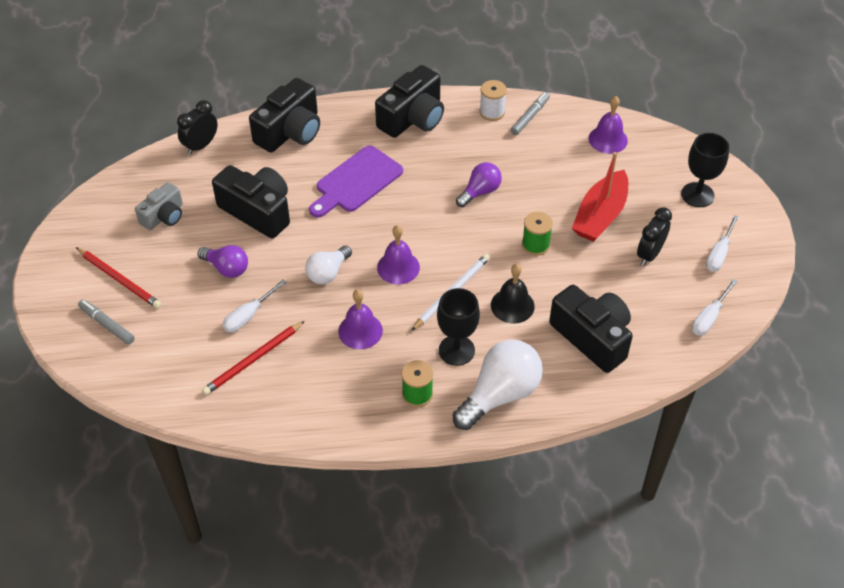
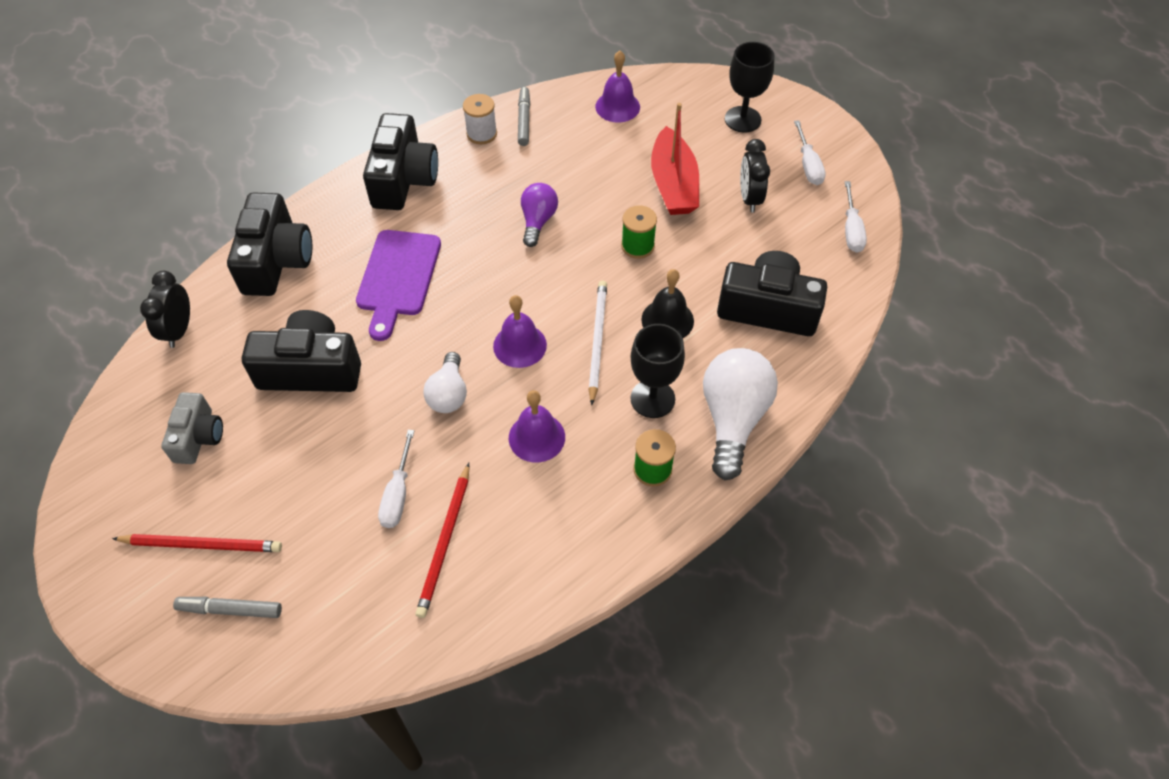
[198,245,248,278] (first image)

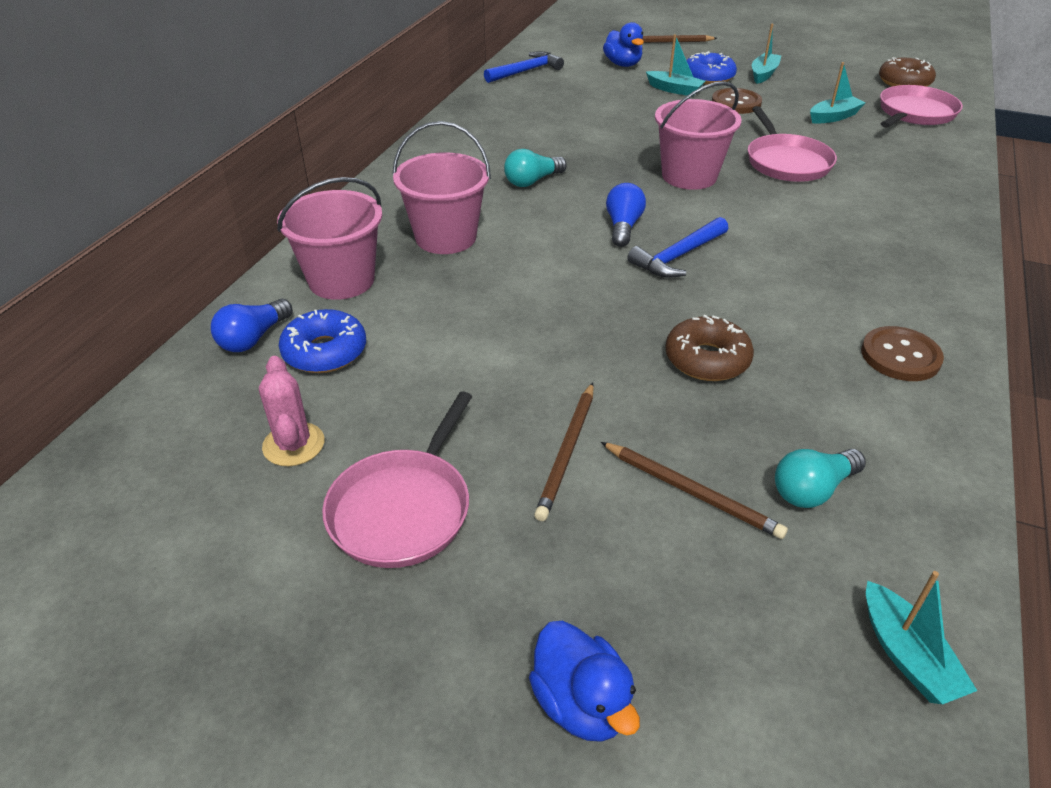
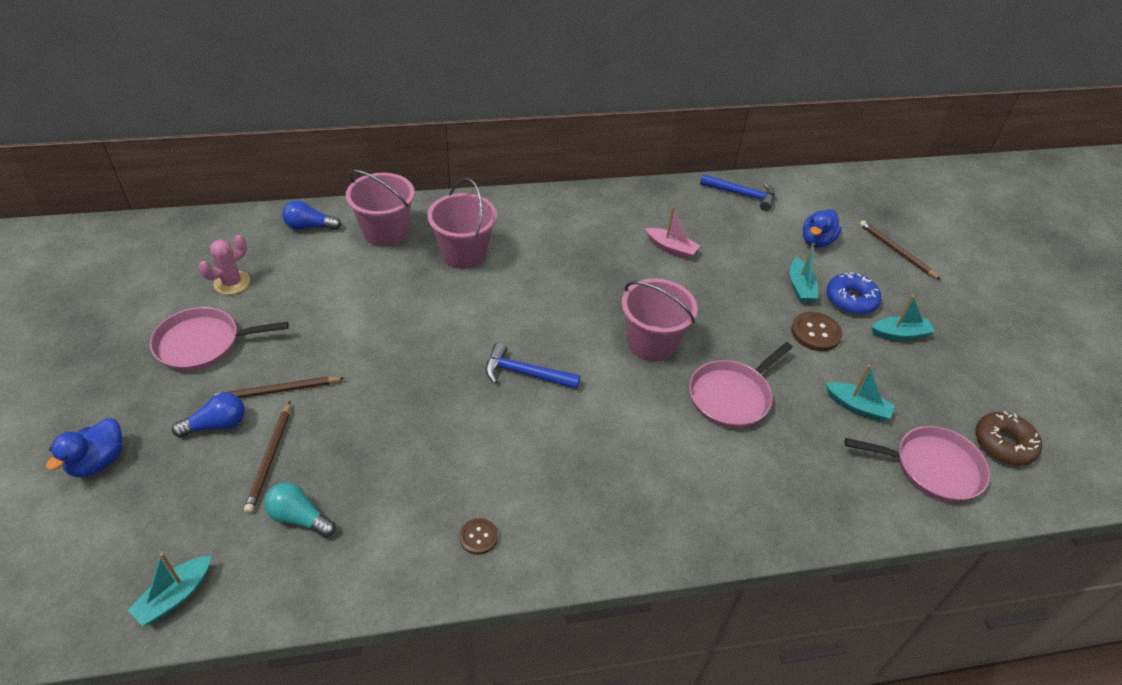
[279,309,366,373] (first image)
[504,149,567,187] (first image)
[172,393,245,437]
[665,315,754,381] (first image)
[459,518,498,555]
[645,206,700,259]

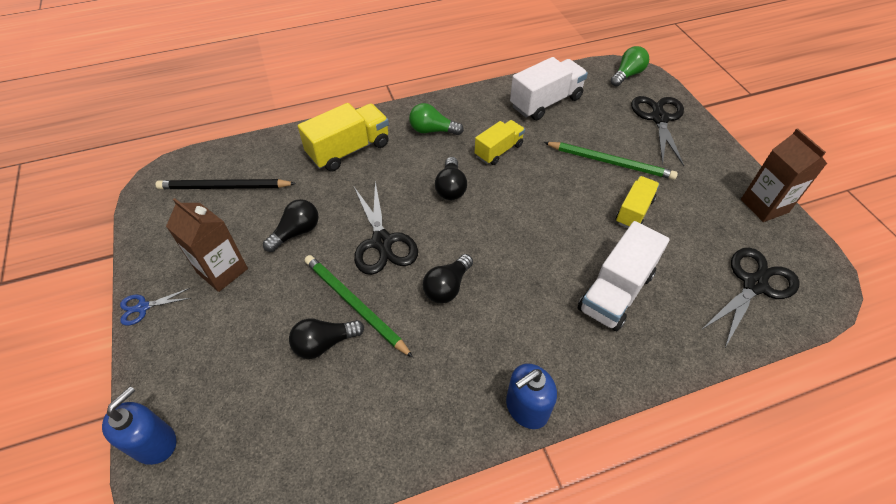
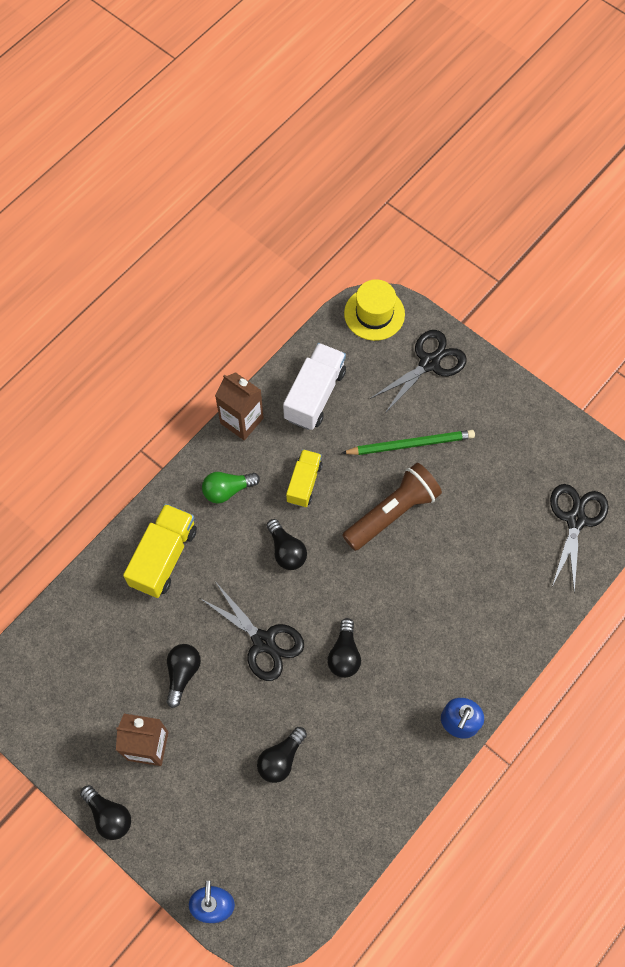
[80,785,131,840]
[156,179,296,189] (first image)
[305,255,413,358] (first image)
[578,221,670,331] (first image)
[344,279,405,341]
[615,176,659,228] (first image)
[370,330,467,413]
[215,372,264,440]
[342,463,442,551]

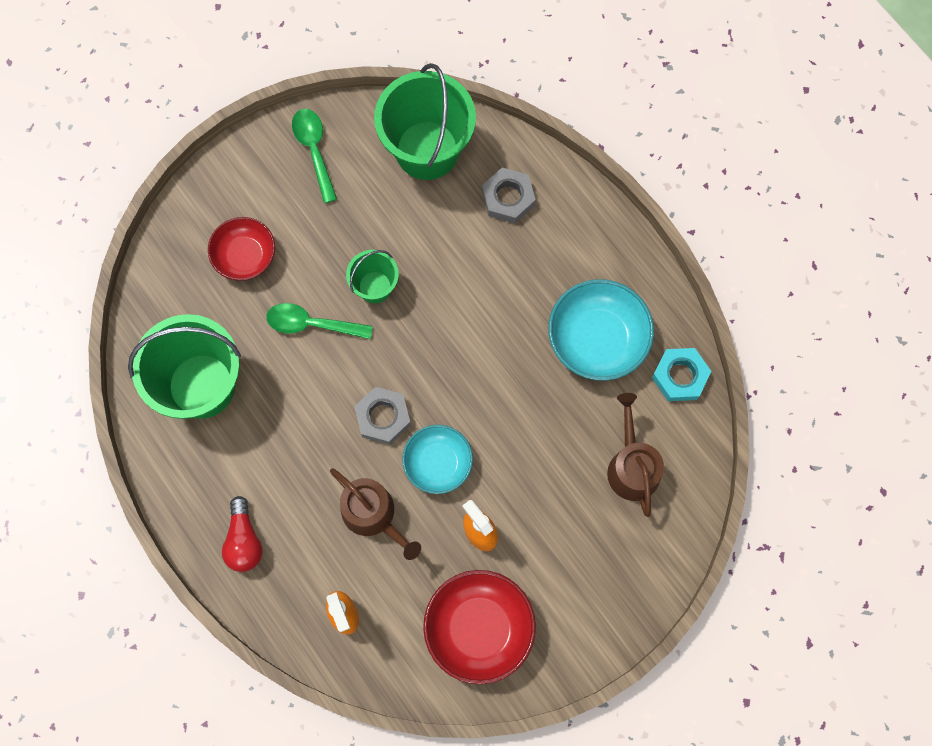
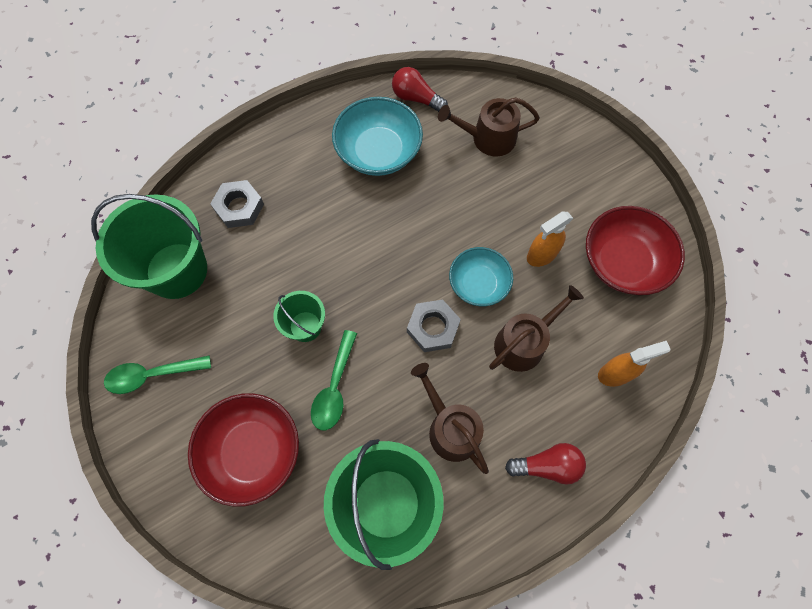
[188,393,299,507]
[392,67,448,112]
[411,363,489,474]

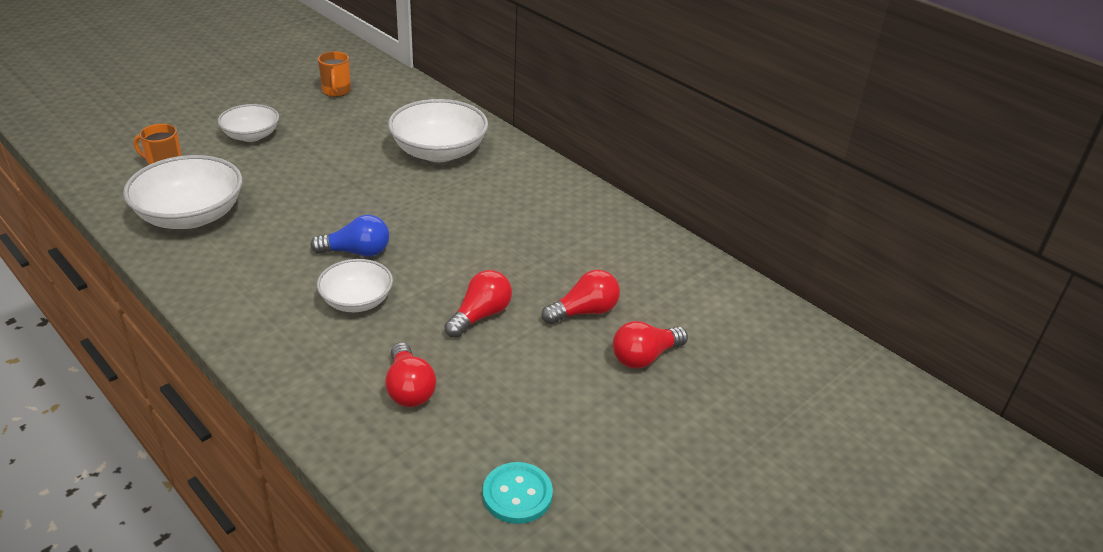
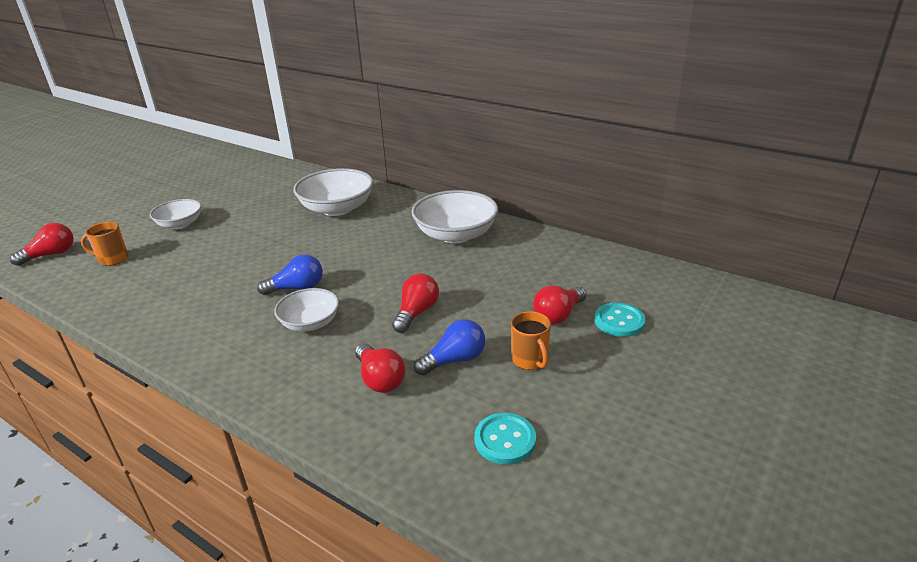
[412,190,498,243]
[511,311,551,370]
[10,223,74,266]
[414,319,485,376]
[594,302,646,337]

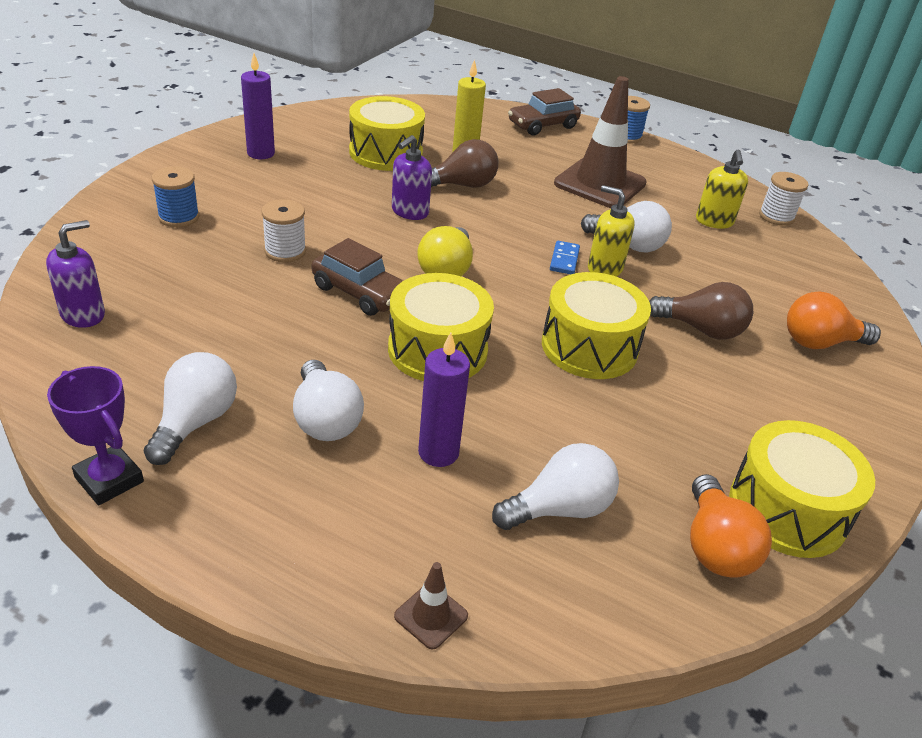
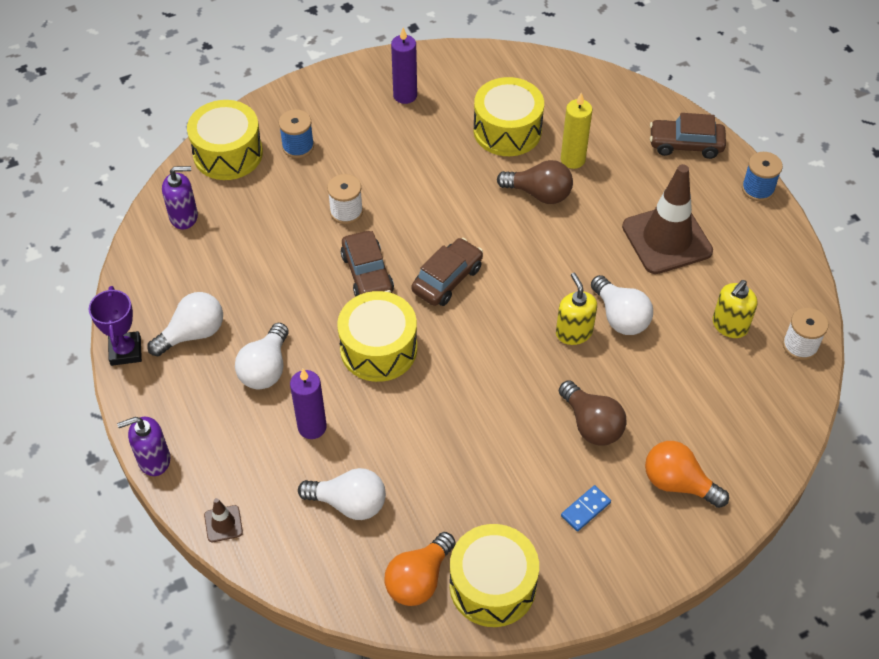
[117,417,170,476]
[412,238,483,306]
[187,100,263,180]
[561,485,611,531]

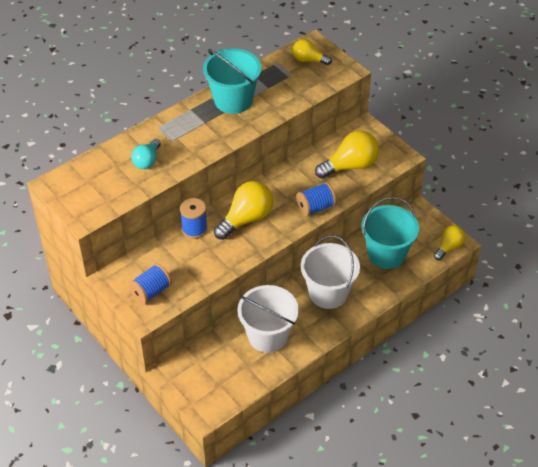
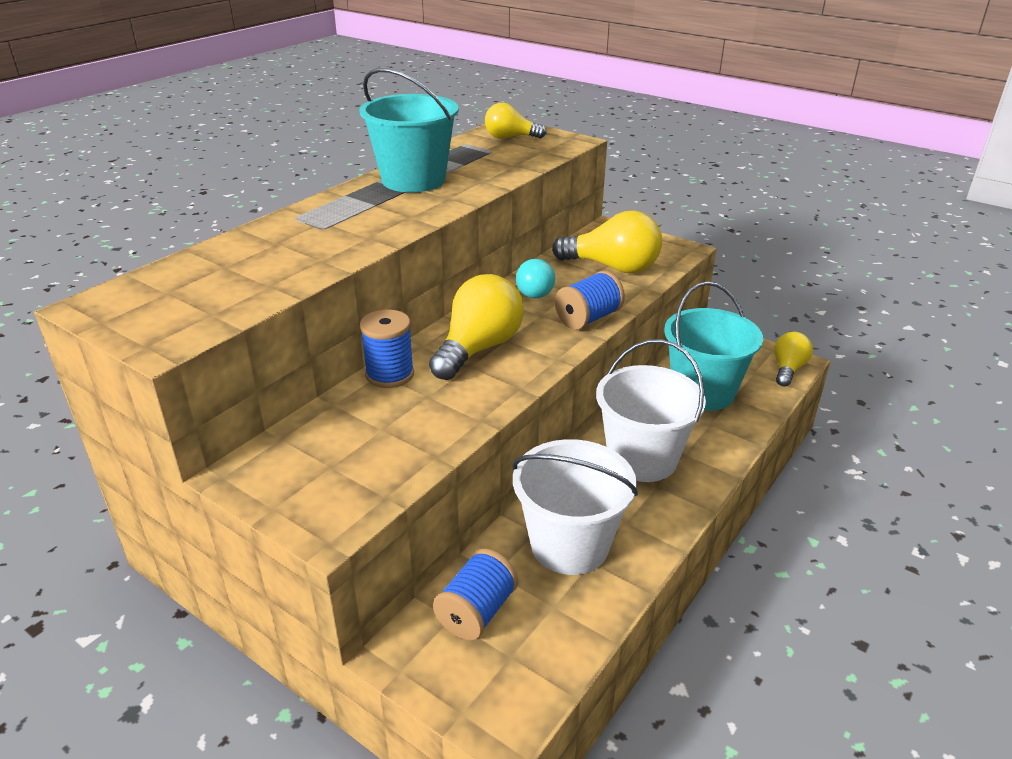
[433,549,518,640]
[516,259,555,298]
[552,211,662,274]

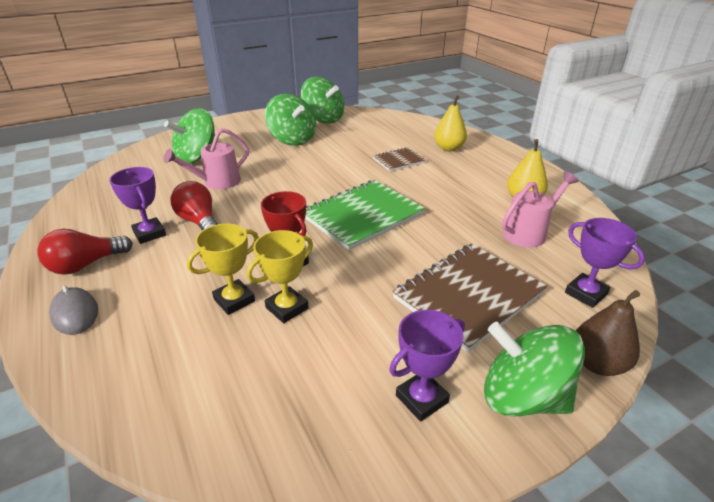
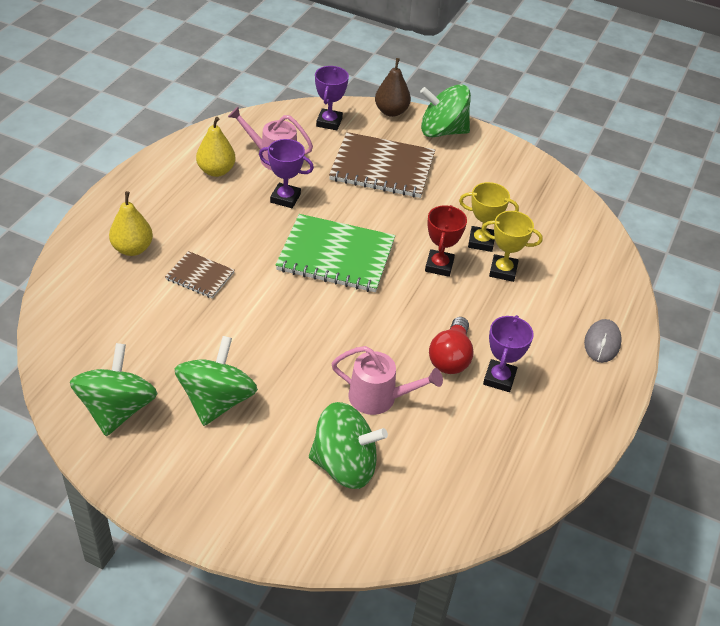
[38,229,133,275] (first image)
[259,139,314,208]
[420,84,471,137]

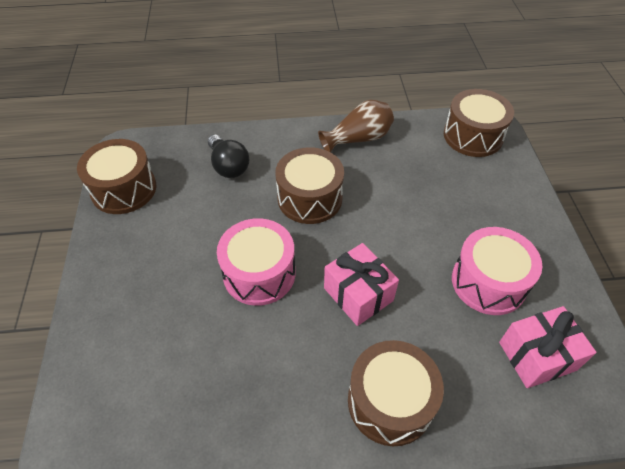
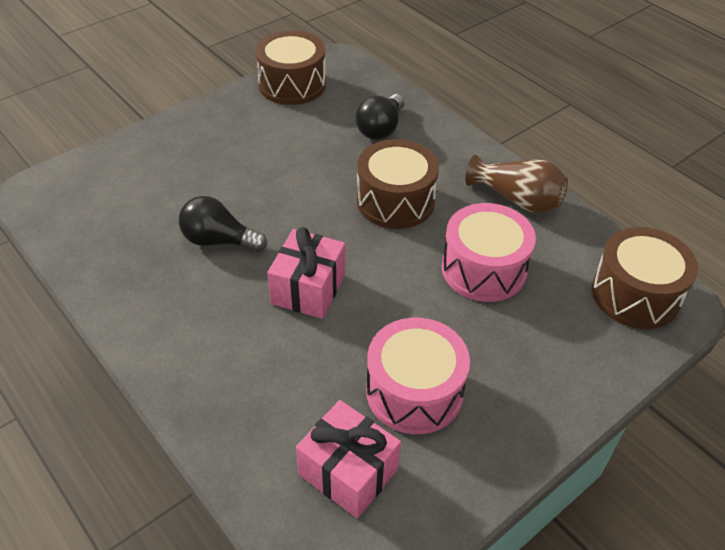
[442,203,536,302]
[348,340,444,446] (first image)
[179,196,267,252]

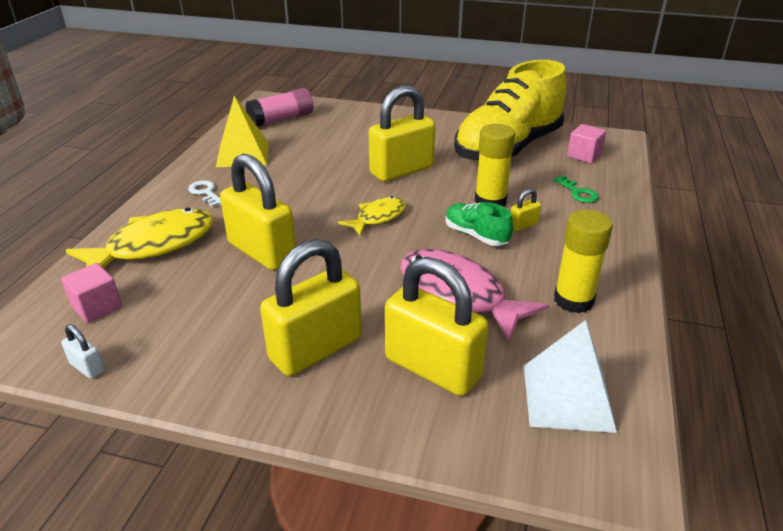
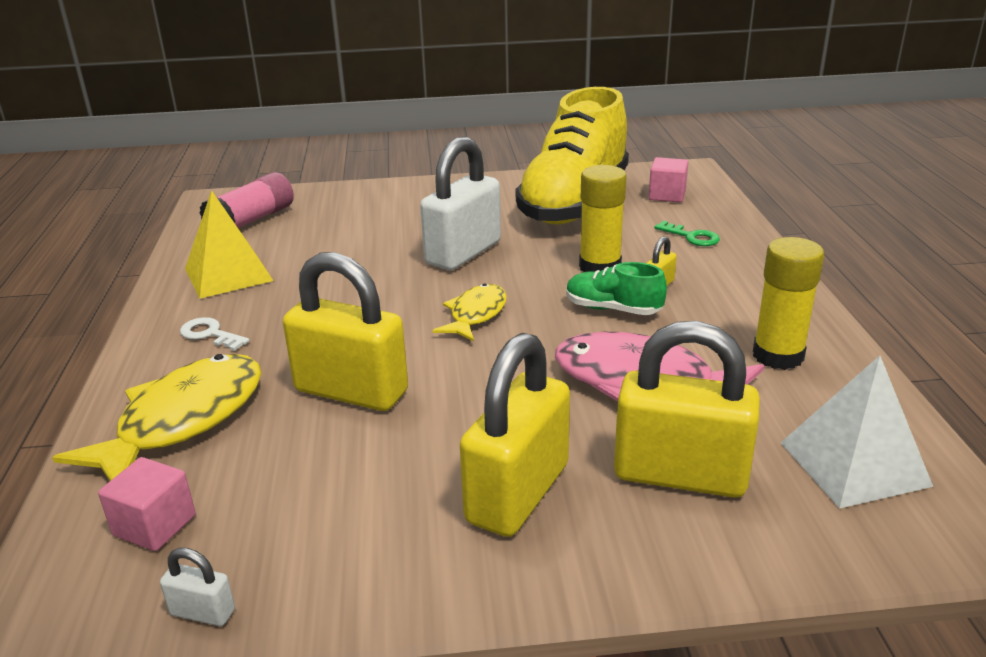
[420,137,501,270]

